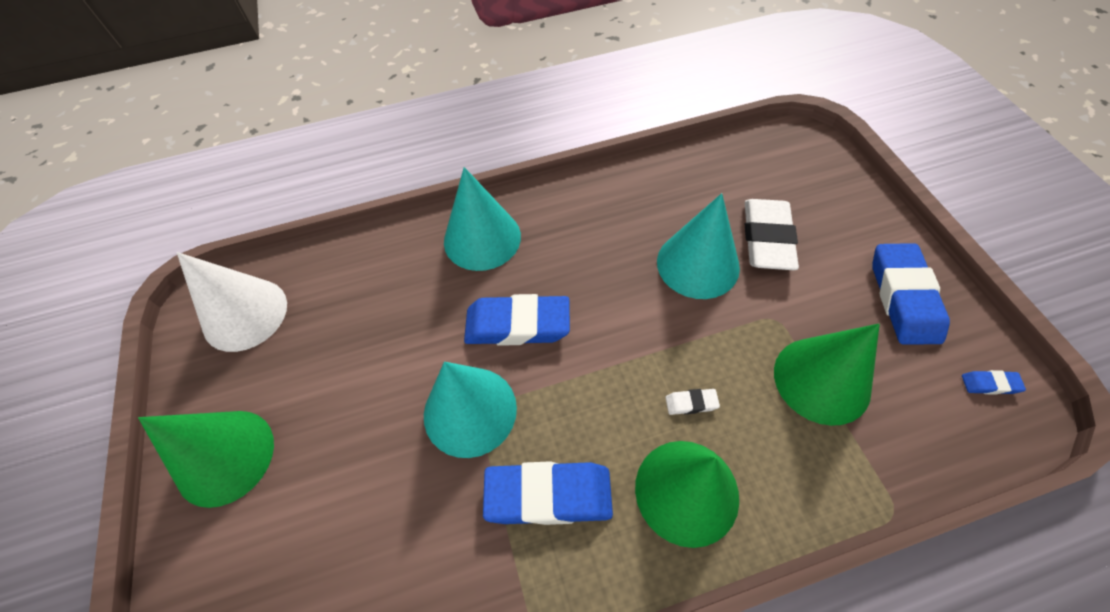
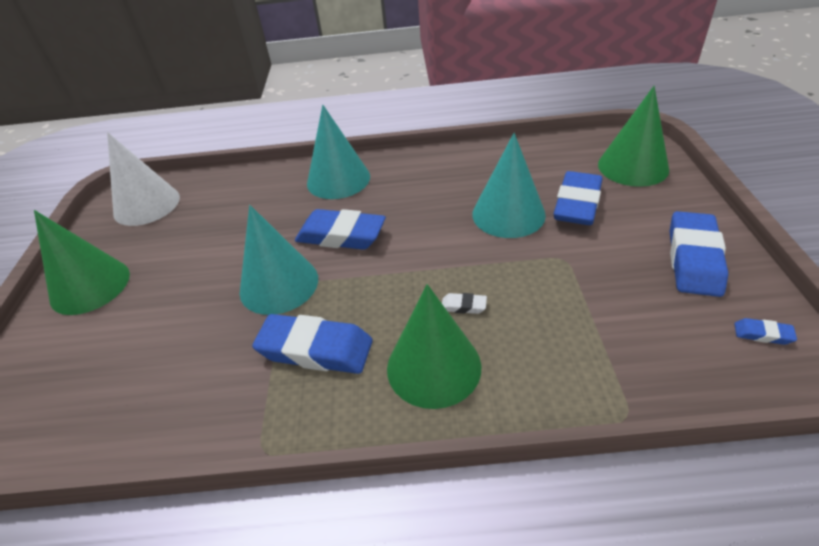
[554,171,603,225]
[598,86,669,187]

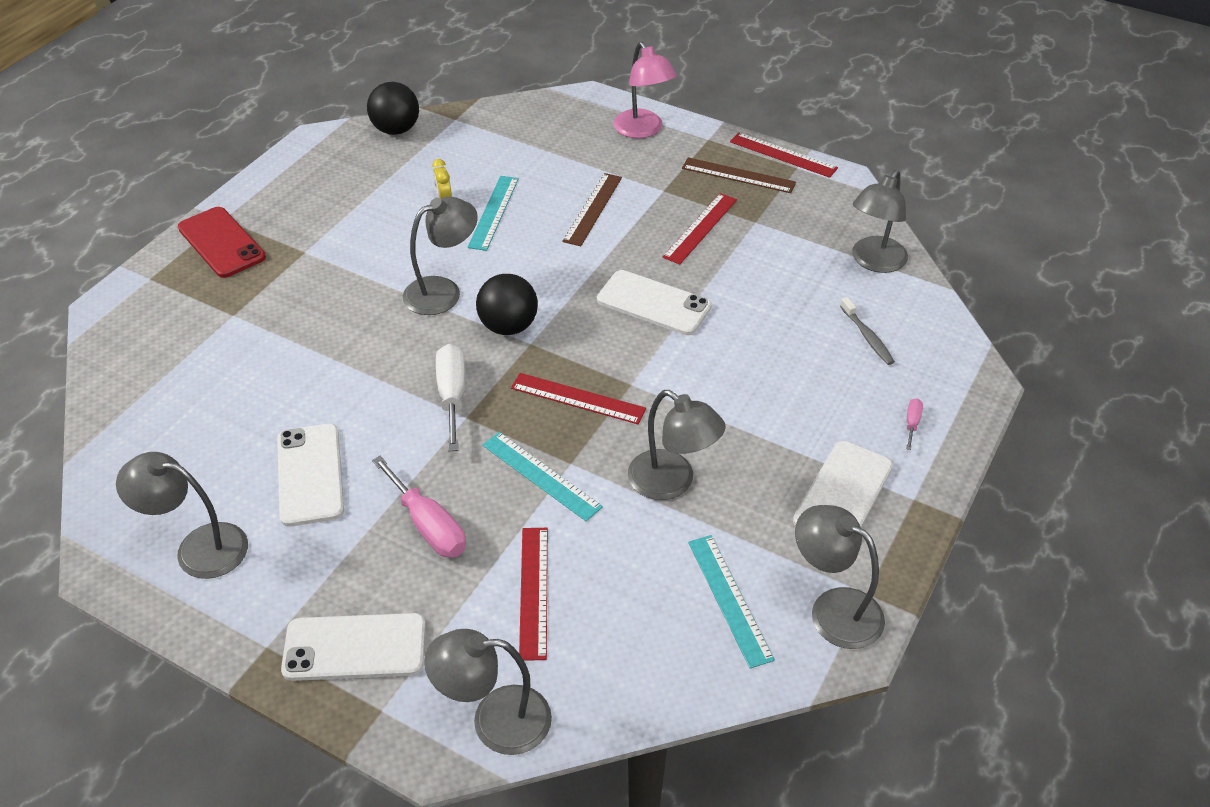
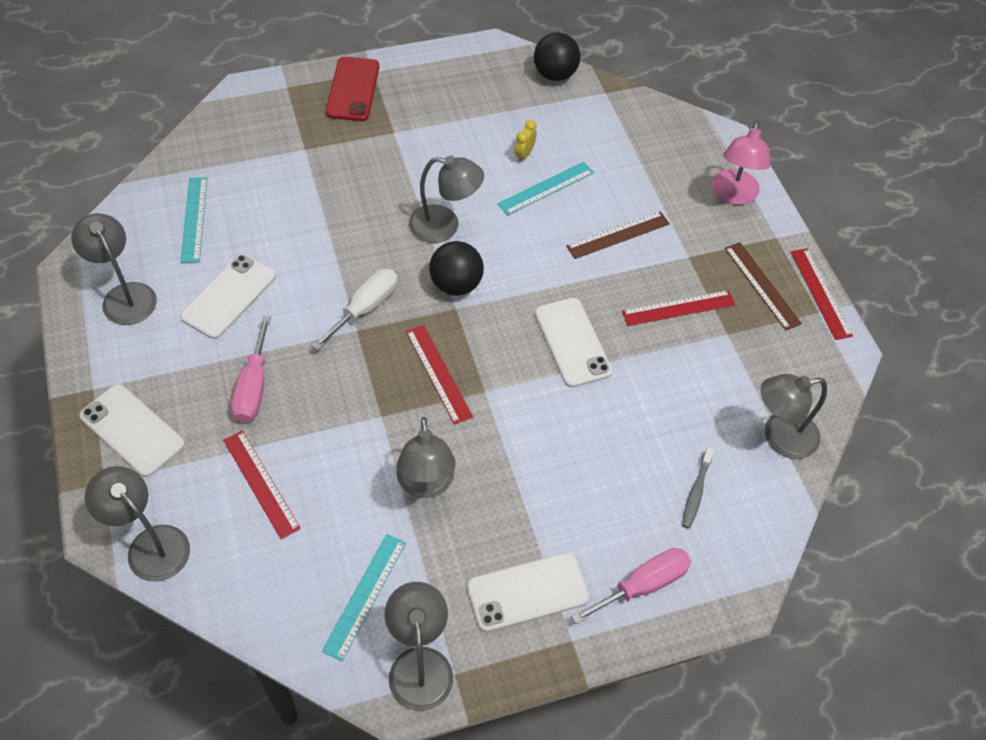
[180,177,208,263]
[223,431,301,539]
[571,548,691,624]

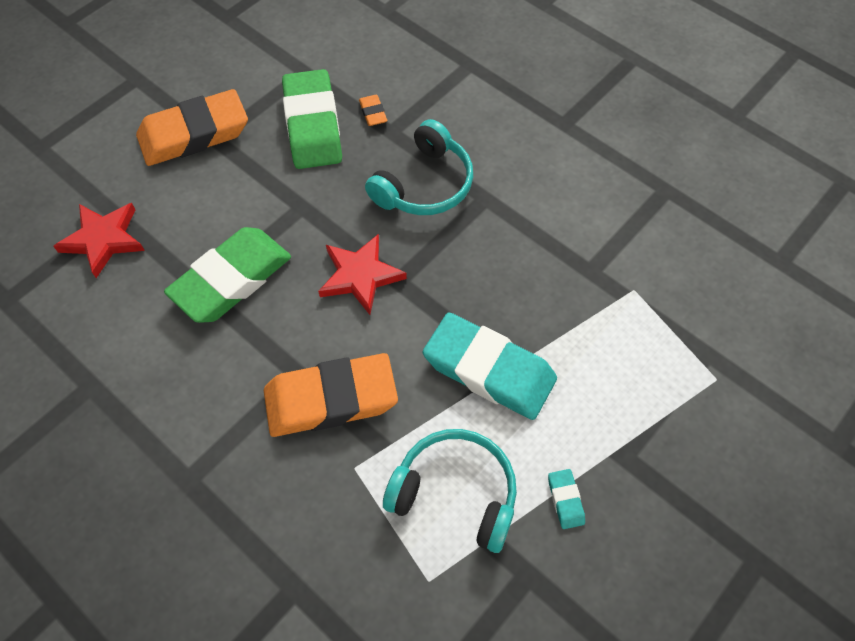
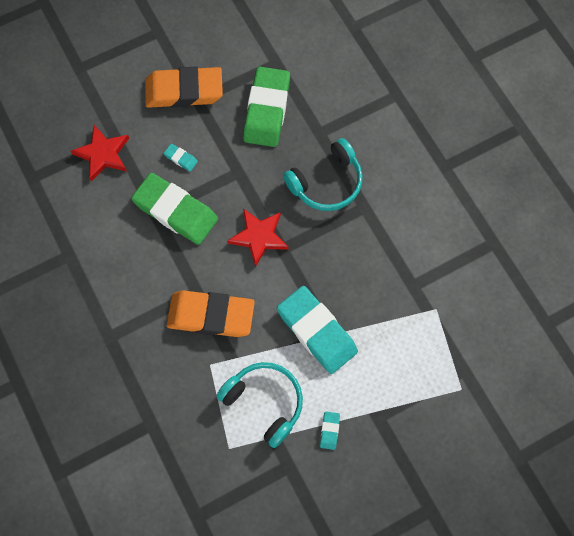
[131,173,218,245]
[359,95,387,126] (first image)
[164,144,198,171]

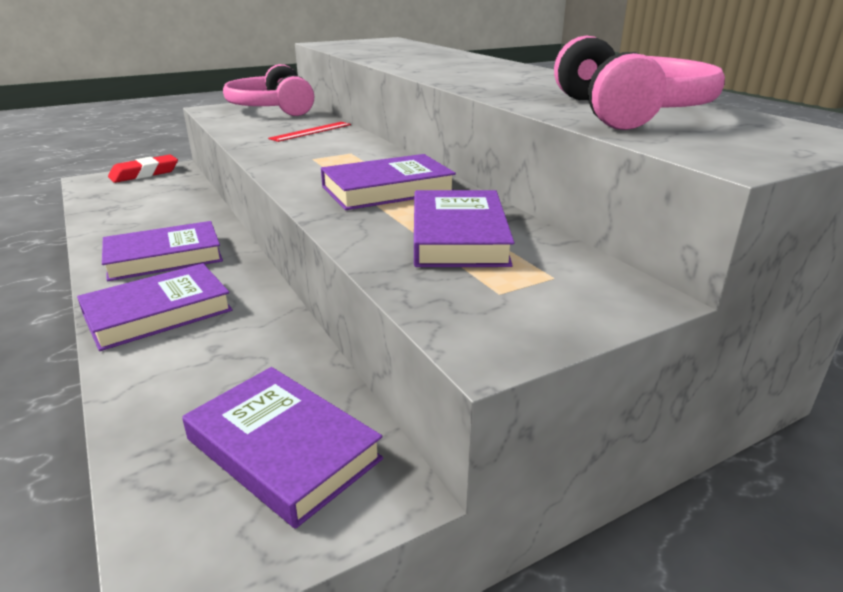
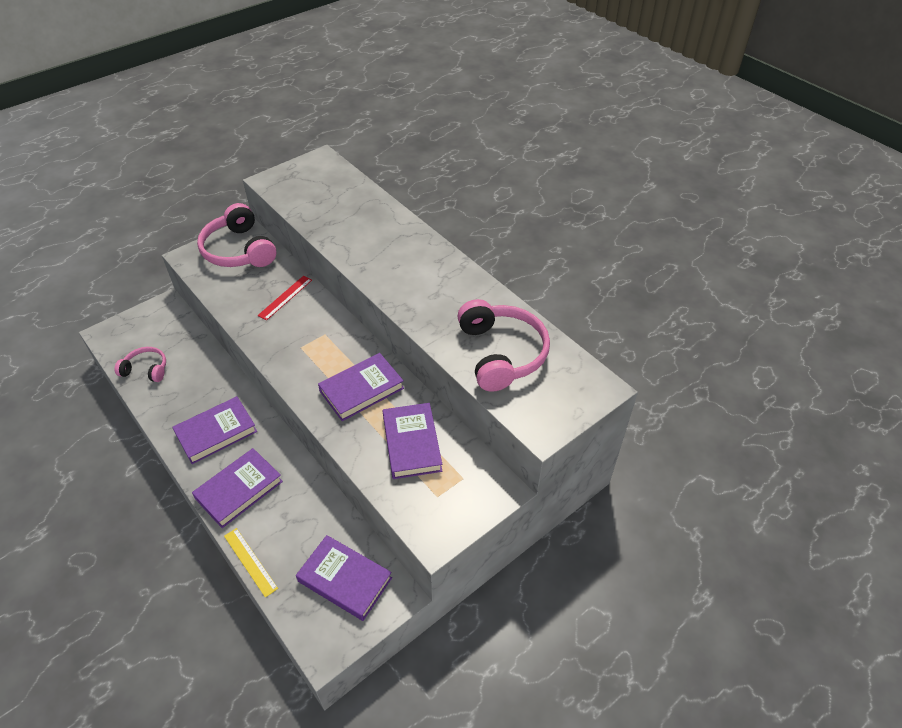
[108,155,178,183] (first image)
[114,347,166,382]
[224,528,278,598]

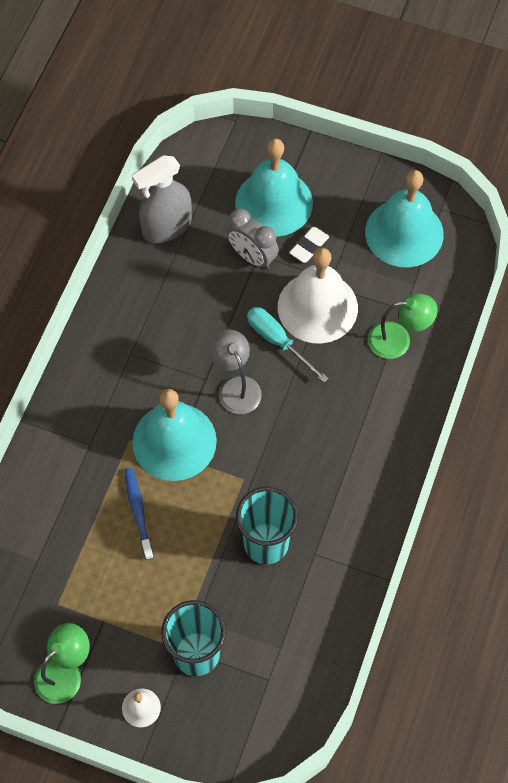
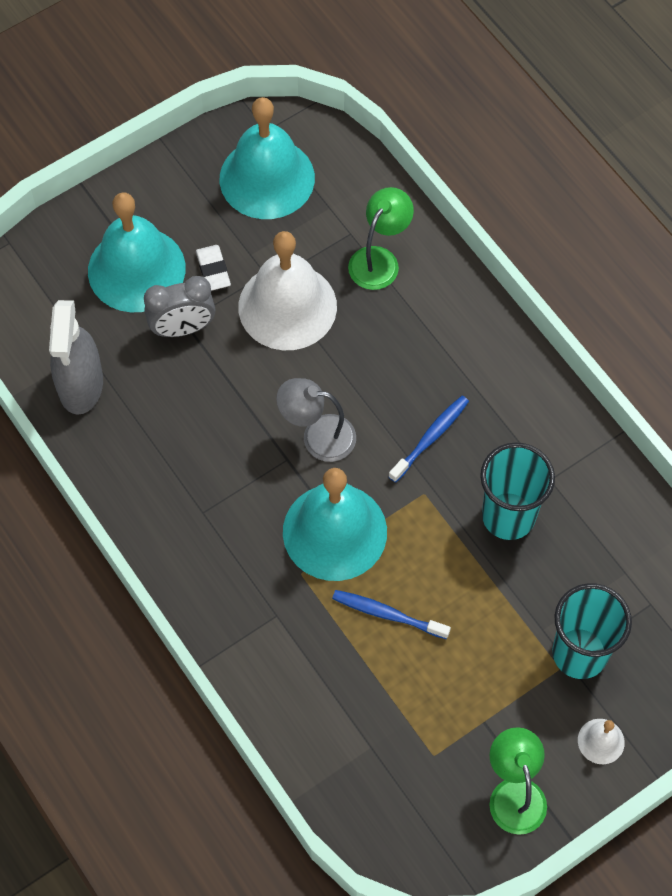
[247,307,328,382] (first image)
[388,396,469,483]

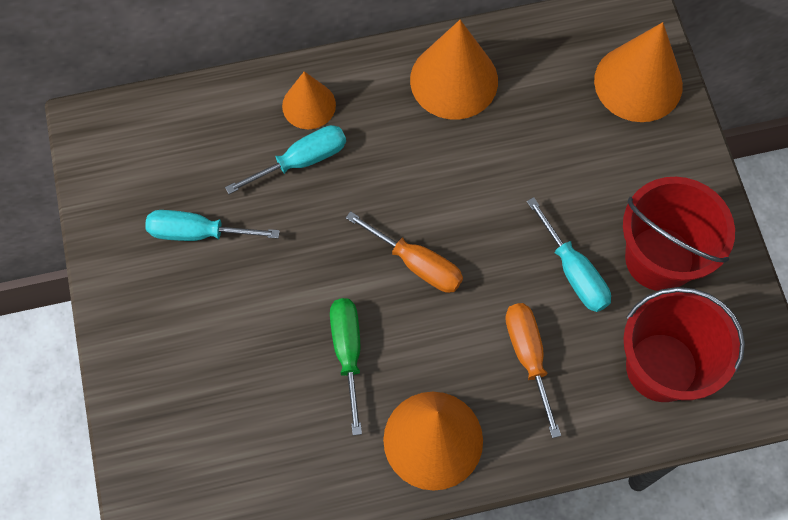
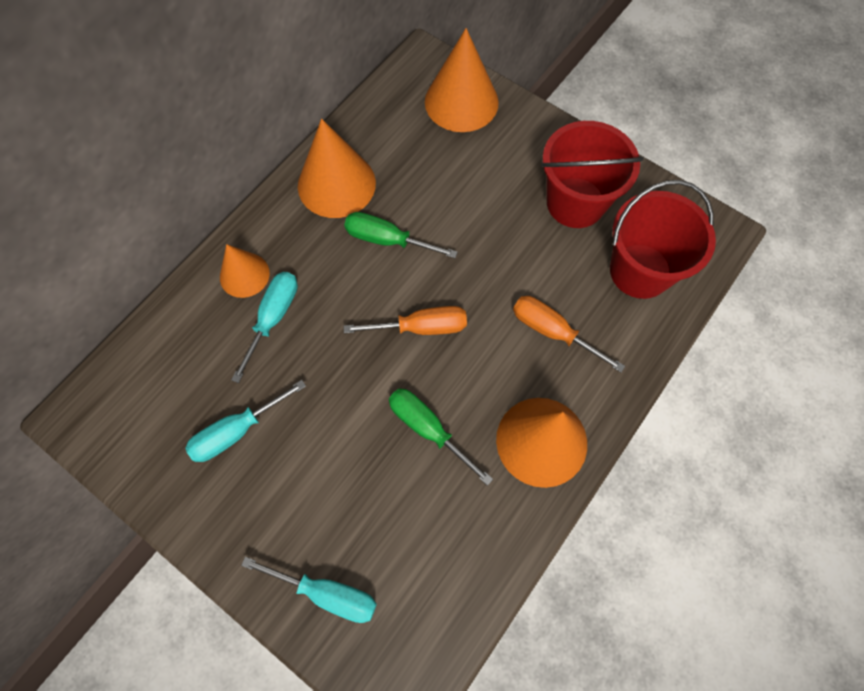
[241,557,377,623]
[344,212,458,258]

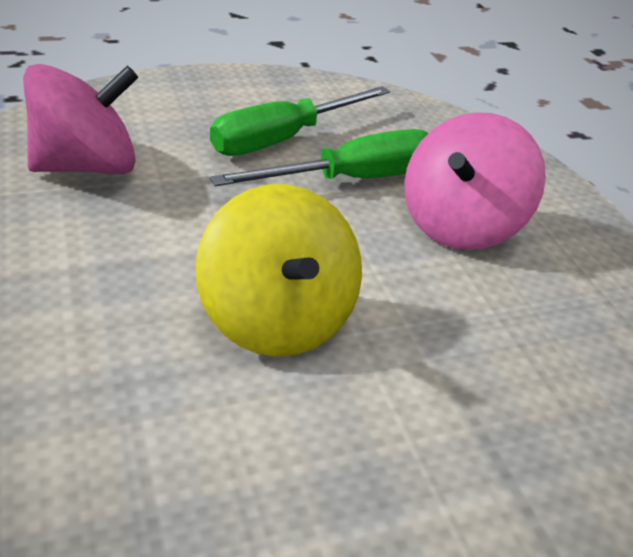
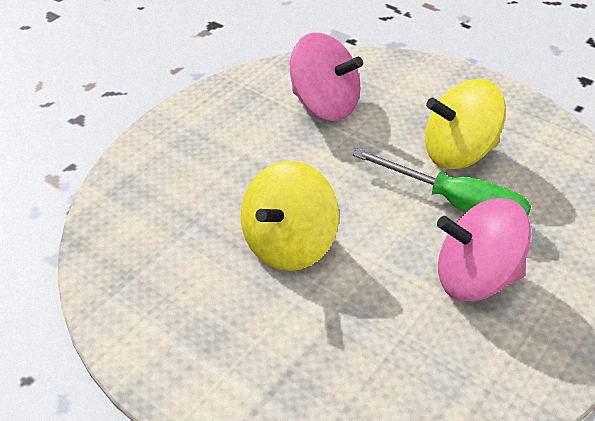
[425,79,506,169]

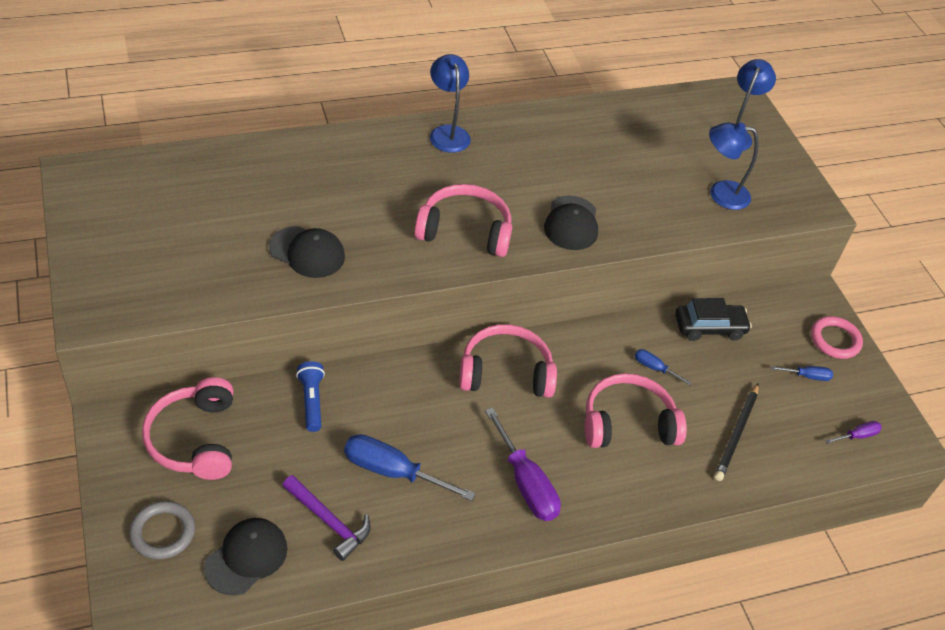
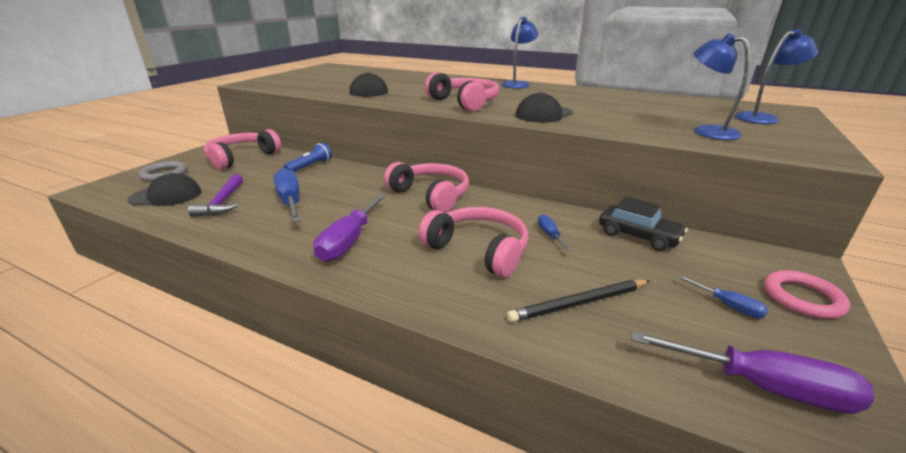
[631,331,874,414]

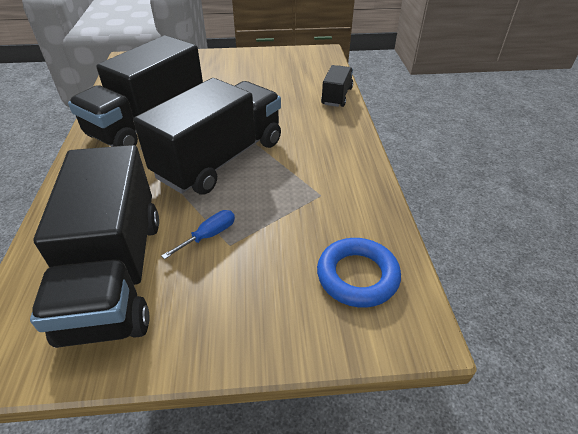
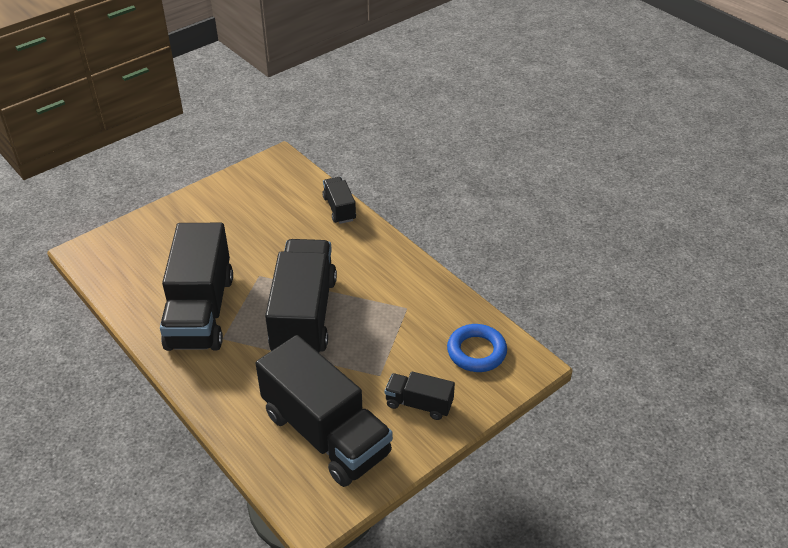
[161,210,235,259] (first image)
[385,371,455,420]

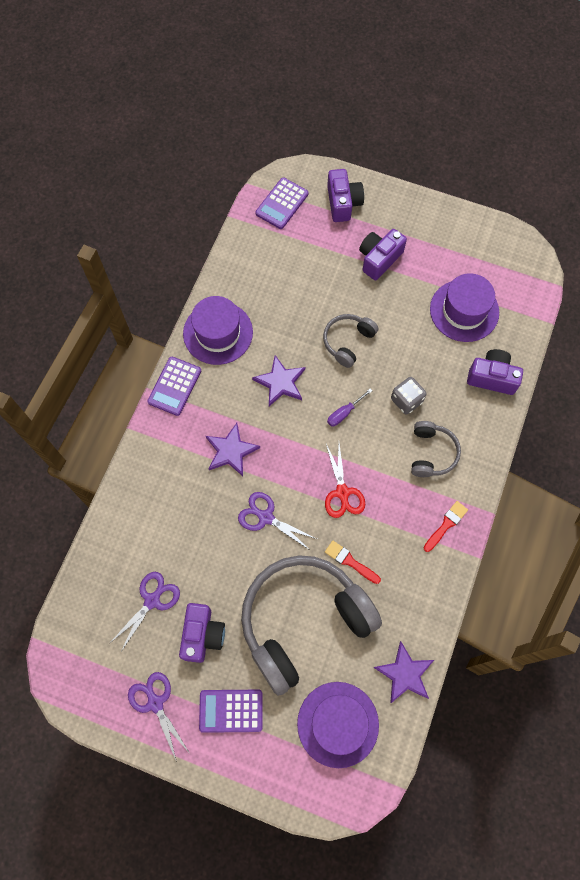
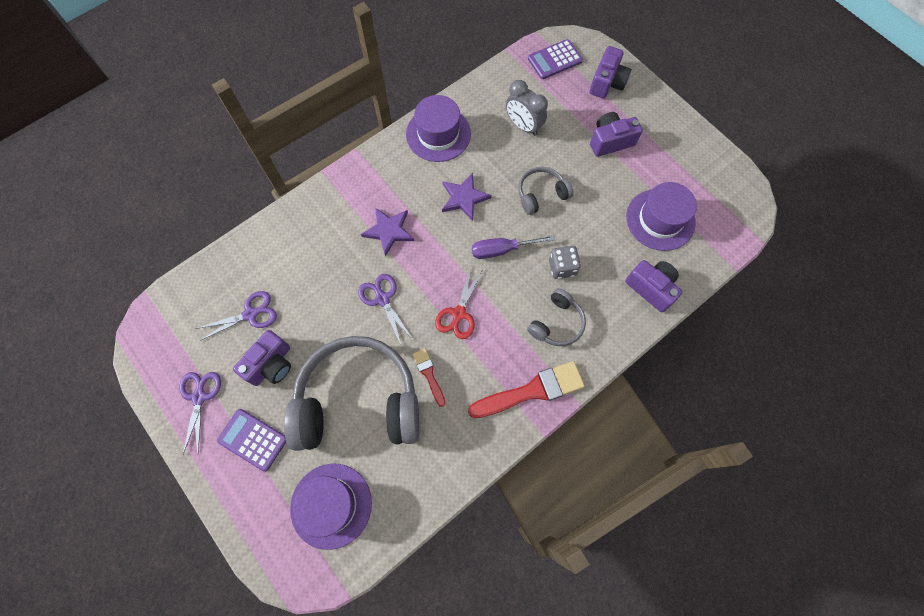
[147,357,201,416] (first image)
[472,235,555,259]
[374,641,434,703] (first image)
[468,361,585,418]
[506,80,548,136]

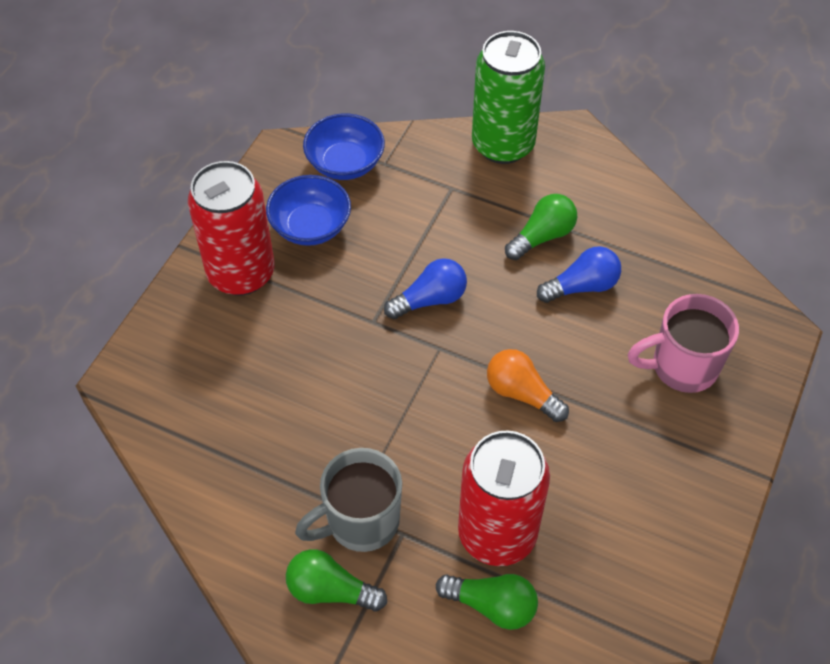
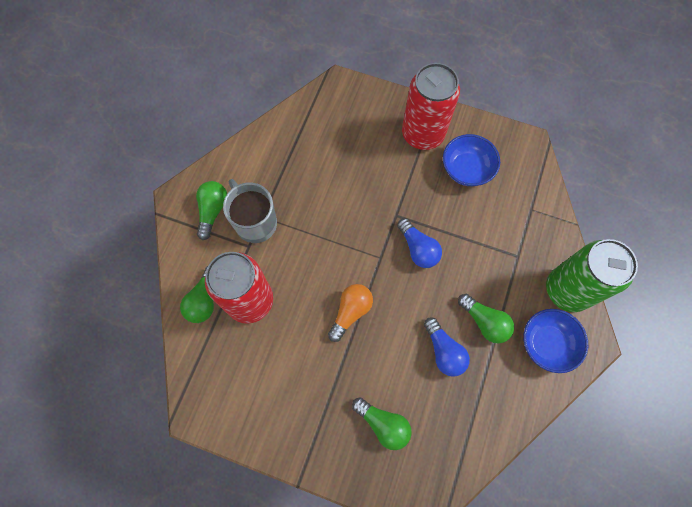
[523,309,588,373]
[352,397,412,450]

